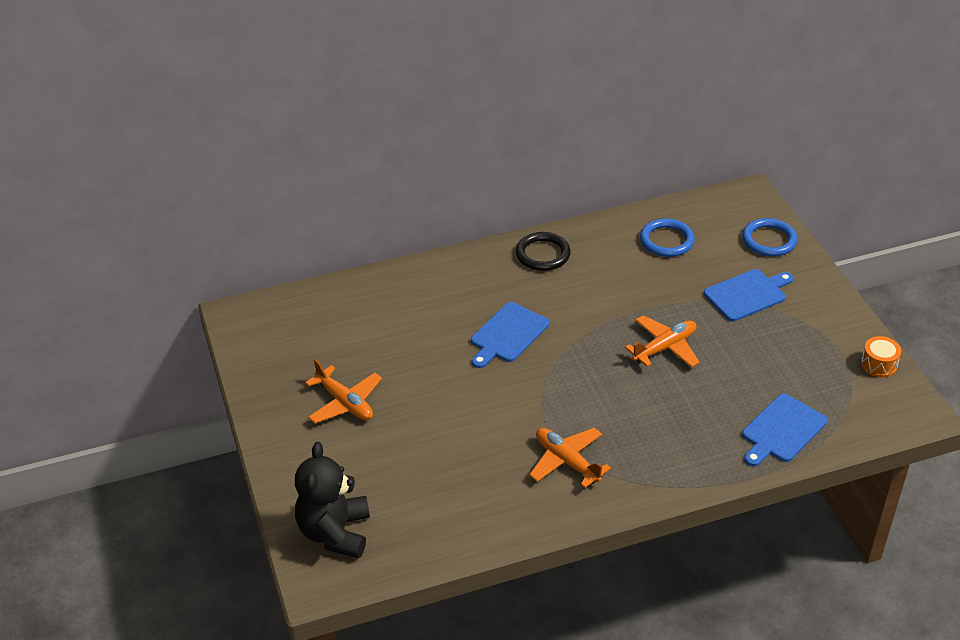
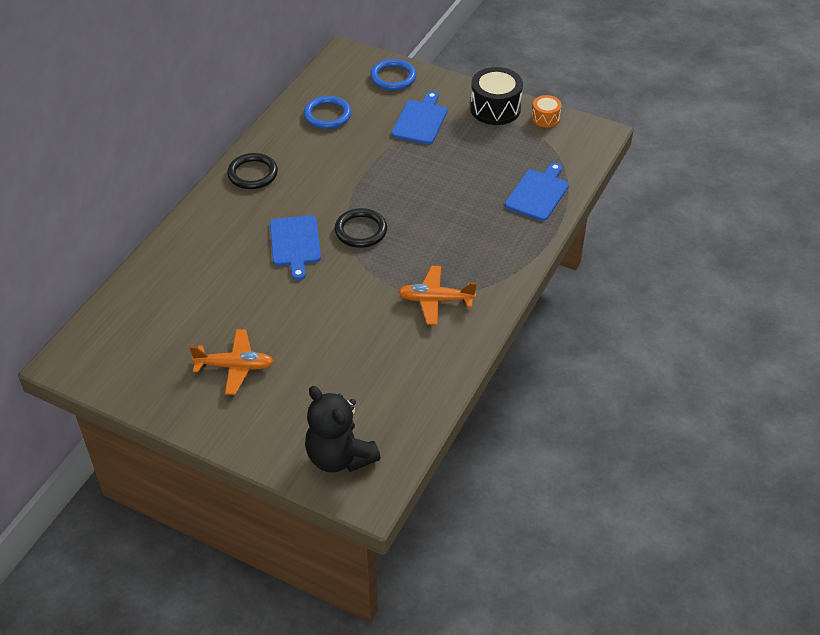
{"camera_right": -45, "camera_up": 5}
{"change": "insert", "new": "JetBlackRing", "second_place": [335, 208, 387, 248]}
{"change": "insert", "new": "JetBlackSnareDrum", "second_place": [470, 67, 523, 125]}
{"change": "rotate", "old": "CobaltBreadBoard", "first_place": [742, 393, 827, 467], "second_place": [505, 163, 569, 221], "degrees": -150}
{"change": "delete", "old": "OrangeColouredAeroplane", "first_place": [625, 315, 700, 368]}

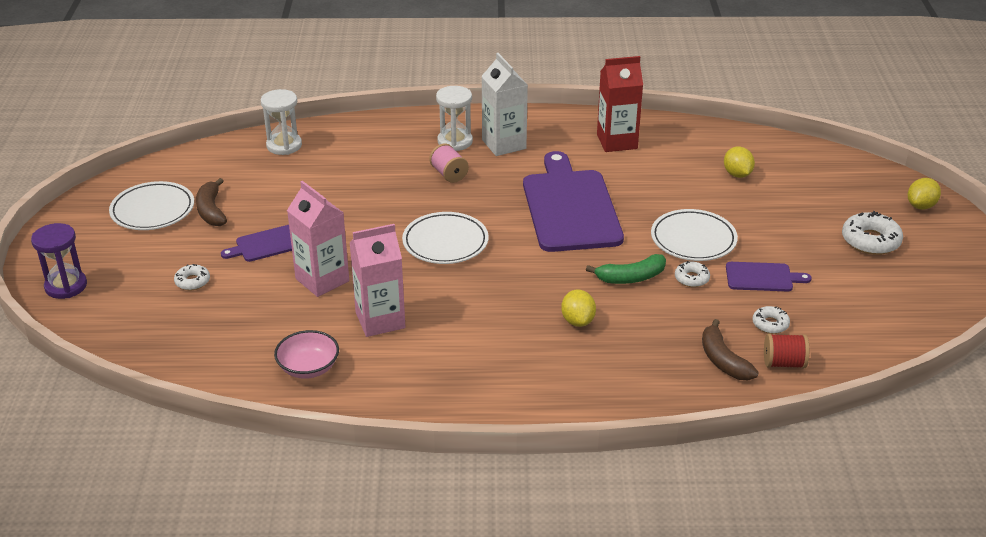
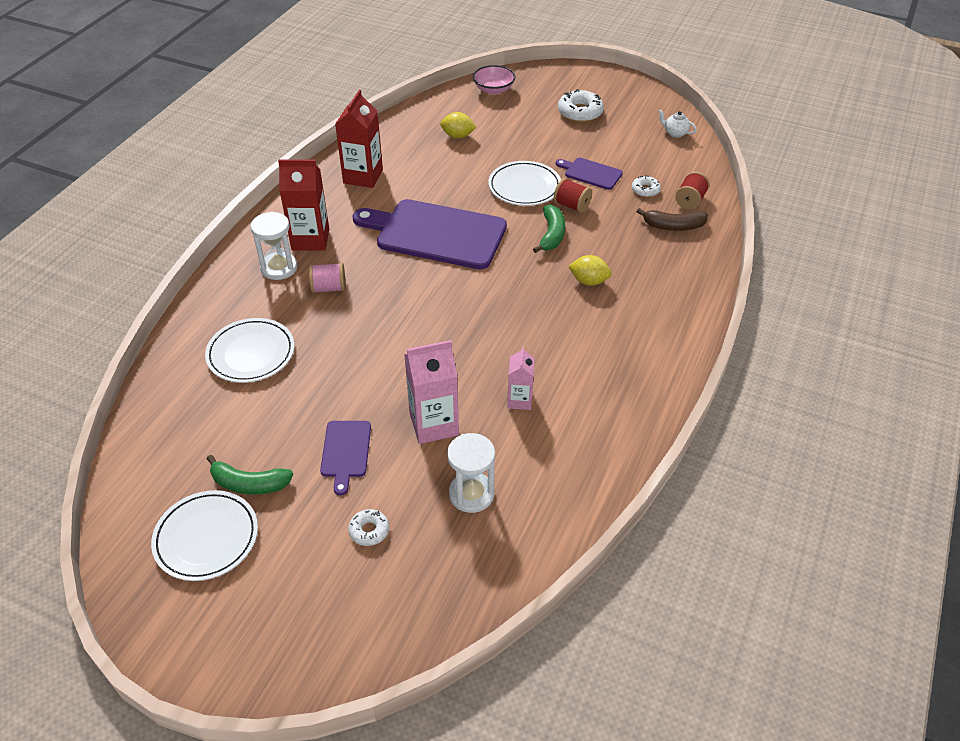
{"camera_right": -65, "camera_up": 10}
{"change": "move", "old": "PureWhiteFlatDish", "first_place": [402, 212, 489, 264], "second_place": [205, 318, 294, 383]}
{"change": "recolor", "old": "DarkBrownBanana", "new": "GreenBanana", "first_place": [196, 178, 227, 226], "second_place": [207, 455, 293, 495]}
{"change": "recolor", "old": "PureWhiteCarton", "new": "RedCarton", "first_place": [481, 53, 528, 156], "second_place": [278, 159, 329, 251]}
{"change": "move", "old": "PureWhiteSandglass", "first_place": [261, 89, 302, 155], "second_place": [447, 433, 495, 513]}
{"change": "move", "old": "RosePinkBowl", "first_place": [274, 330, 339, 379], "second_place": [473, 65, 515, 94]}
{"change": "resize", "old": "RosePinkCarton", "first_place": [350, 224, 405, 337], "second_place": [507, 347, 535, 410], "factor": 0.59}
{"change": "replace", "old": "PureWhiteDonut", "new": "RedSpool", "first_place": [675, 261, 710, 287], "second_place": [554, 178, 592, 213]}
{"change": "rotate", "old": "PurpleBreadBoard", "first_place": [726, 262, 812, 292], "second_place": [556, 158, 623, 190], "degrees": -90}
{"change": "insert", "new": "PureWhiteTeaPot", "second_place": [658, 109, 697, 138]}
{"change": "delete", "old": "PurpleSandglass", "first_place": [31, 223, 87, 299]}
{"change": "delete", "old": "BrightYellowCitrusFruit", "first_place": [908, 178, 941, 209]}

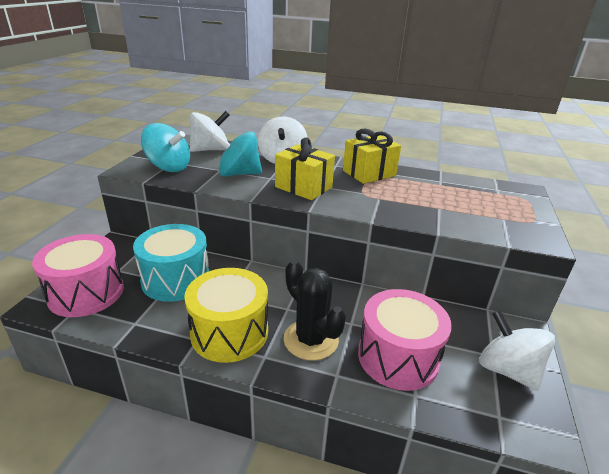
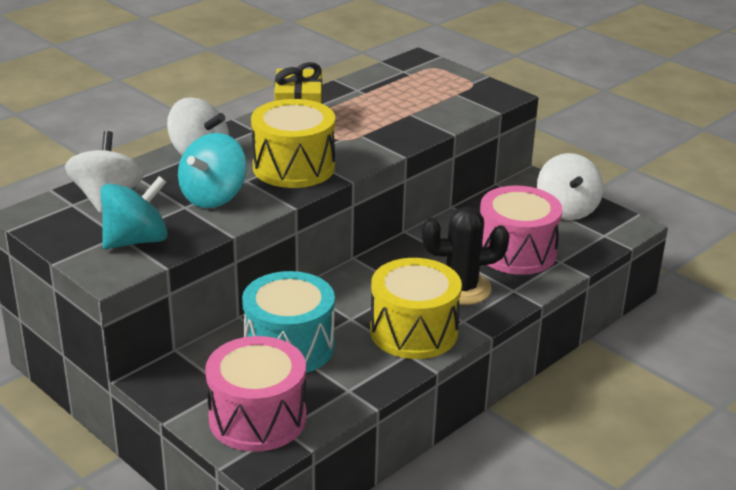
{"camera_right": -60, "camera_up": 0}
{"change": "replace", "old": "BrightYellowPresent", "new": "BrightYellowSnareDrum", "first_place": [275, 138, 335, 200], "second_place": [251, 99, 335, 188]}
{"change": "rotate", "old": "PureWhiteWhirligig", "first_place": [479, 310, 555, 391], "second_place": [537, 153, 604, 220], "degrees": -90}

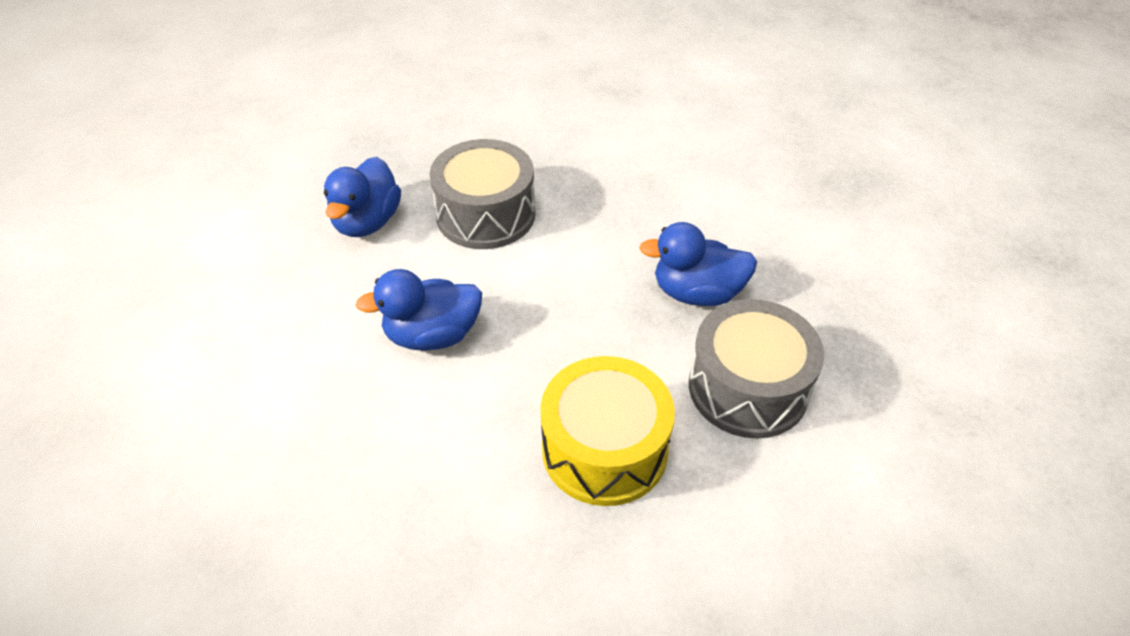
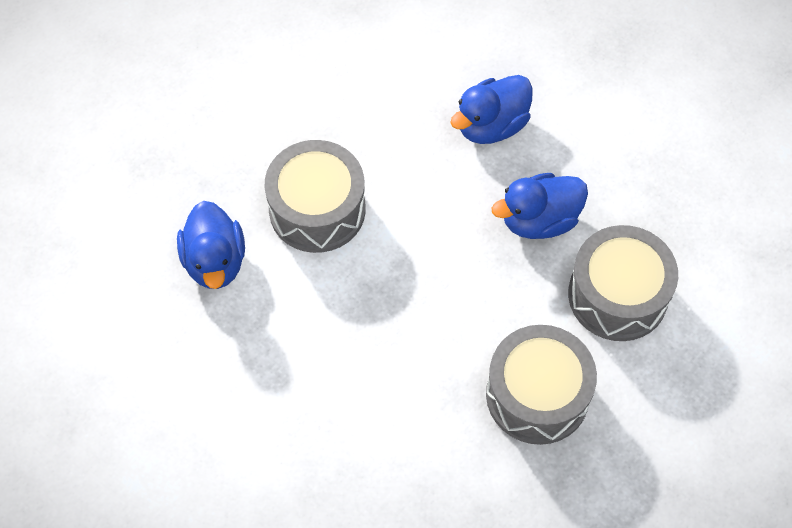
{"camera_right": -25, "camera_up": 15}
{"change": "move", "old": "CobaltDuck", "first_place": [355, 269, 482, 351], "second_place": [450, 75, 533, 144]}
{"change": "recolor", "old": "BrightYellowSnareDrum", "new": "GreySnareDrum", "first_place": [540, 356, 675, 506], "second_place": [486, 325, 597, 445]}

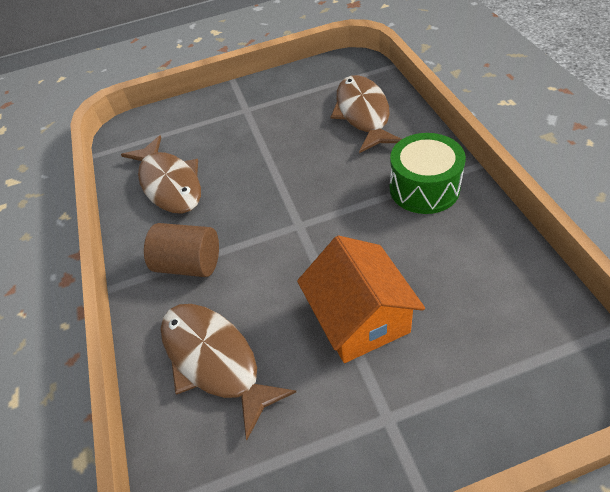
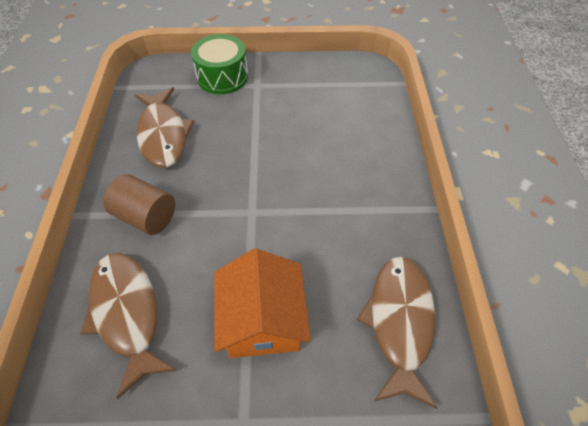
{"camera_right": 10, "camera_up": 5}
{"change": "move", "old": "GreenSnareDrum", "first_place": [390, 133, 466, 214], "second_place": [191, 34, 248, 94]}
{"change": "move", "old": "DarkBrownToyFish", "first_place": [331, 75, 402, 153], "second_place": [357, 256, 438, 409]}

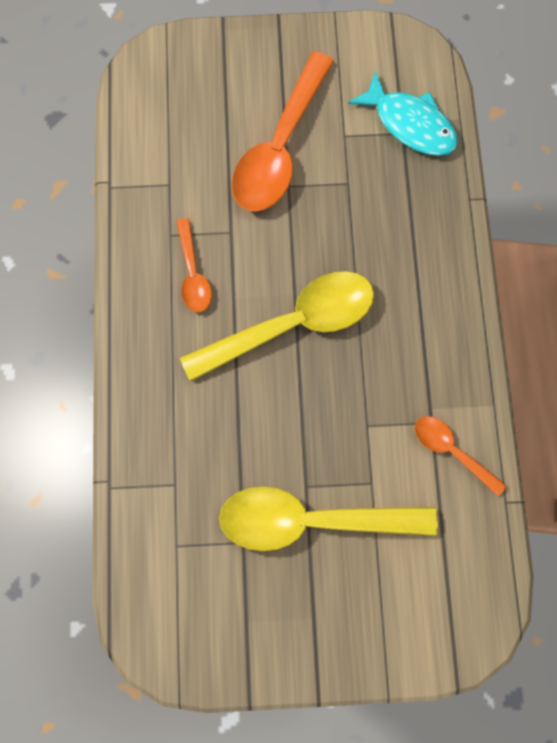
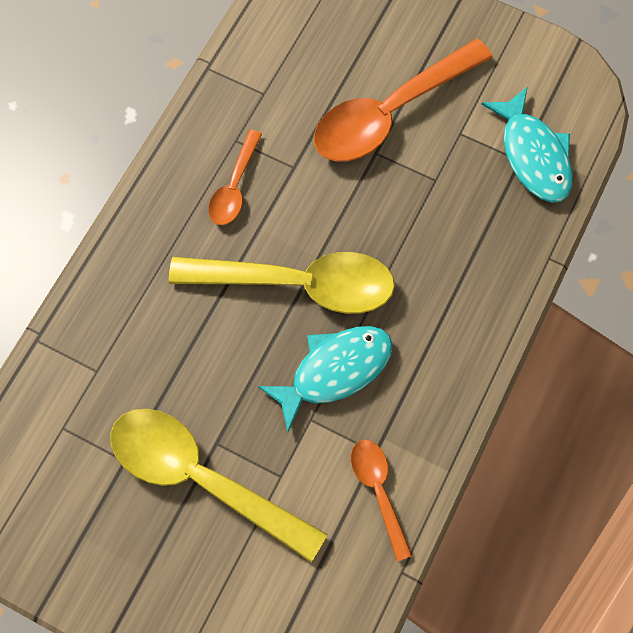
{"camera_right": 30, "camera_up": -5}
{"change": "insert", "new": "TurquoiseToyFish", "second_place": [258, 326, 393, 432]}

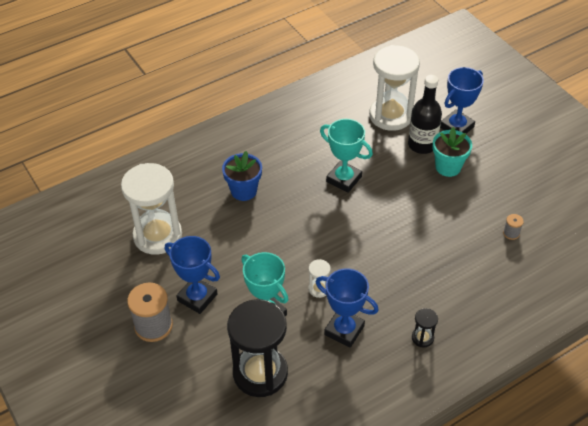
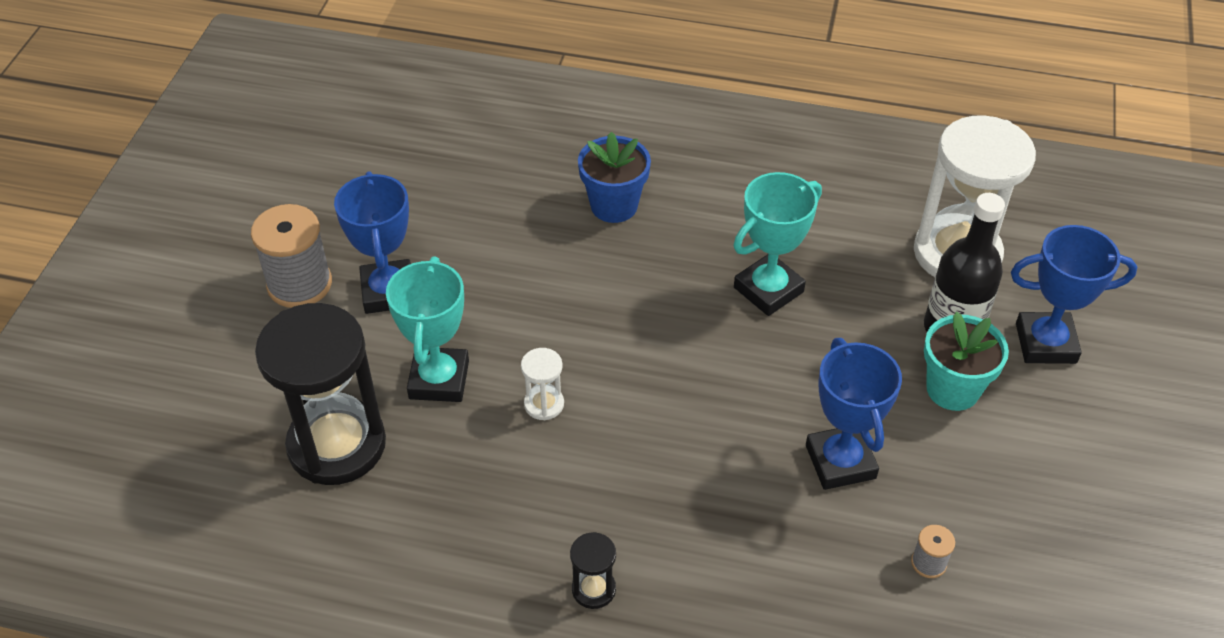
{"camera_right": 45, "camera_up": 0}
{"change": "rotate", "old": "TurquoiseAwardCup", "first_place": [320, 119, 373, 193], "second_place": [733, 172, 822, 316], "degrees": 60}
{"change": "move", "old": "CobaltAwardCup", "first_place": [316, 268, 379, 348], "second_place": [806, 338, 902, 490]}
{"change": "delete", "old": "PureWhiteSandglass", "first_place": [121, 163, 182, 255]}

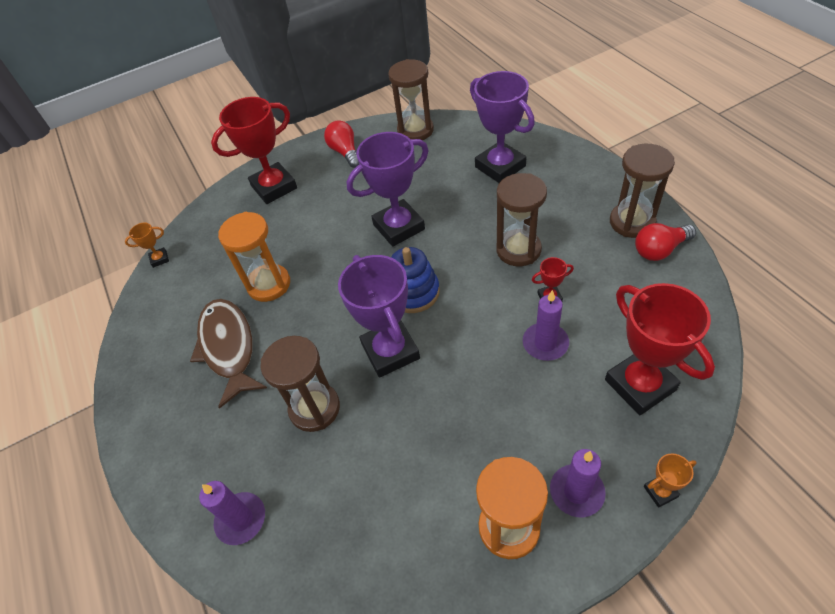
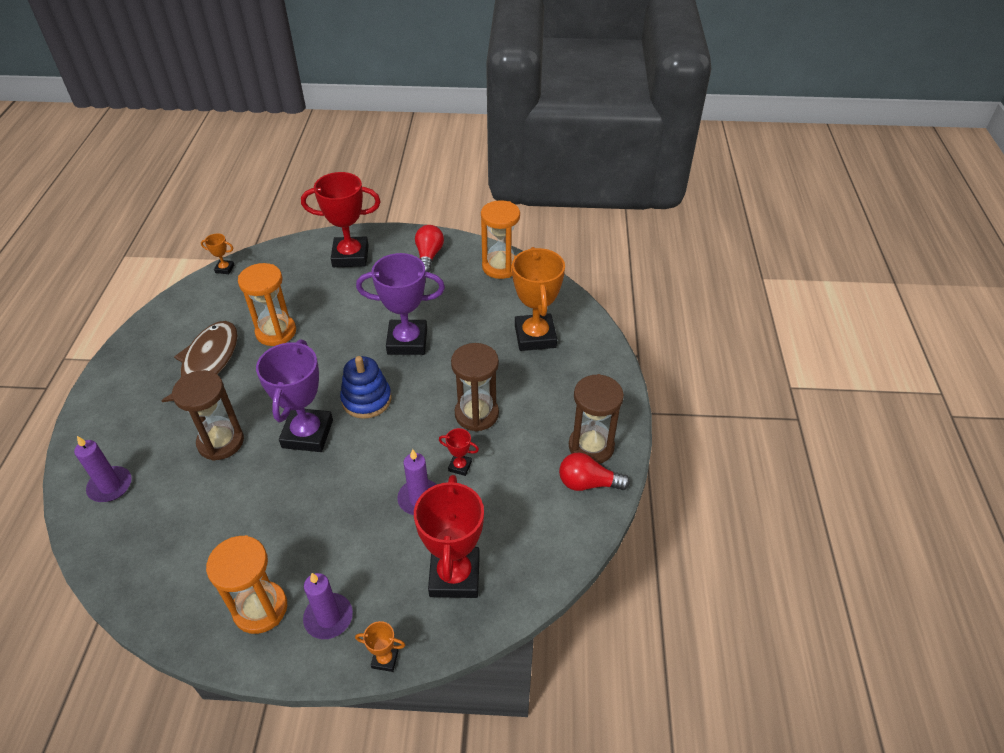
{"camera_right": 25, "camera_up": -5}
{"change": "recolor", "old": "DarkBrownSandglass", "new": "OrangeColouredSandglass", "first_place": [388, 59, 434, 140], "second_place": [481, 200, 520, 279]}
{"change": "recolor", "old": "PurpleAwardCup", "new": "OrangeColouredAwardCup", "first_place": [470, 71, 535, 183], "second_place": [512, 247, 565, 351]}

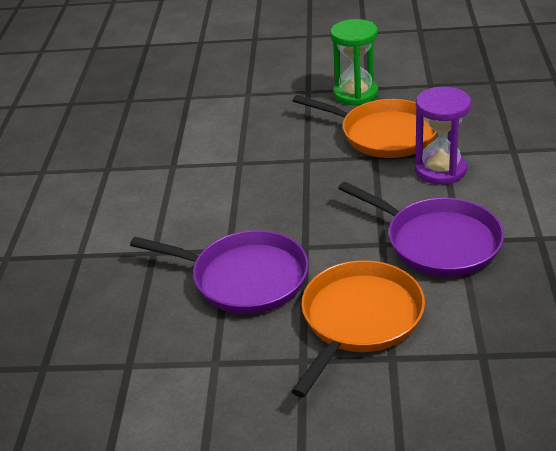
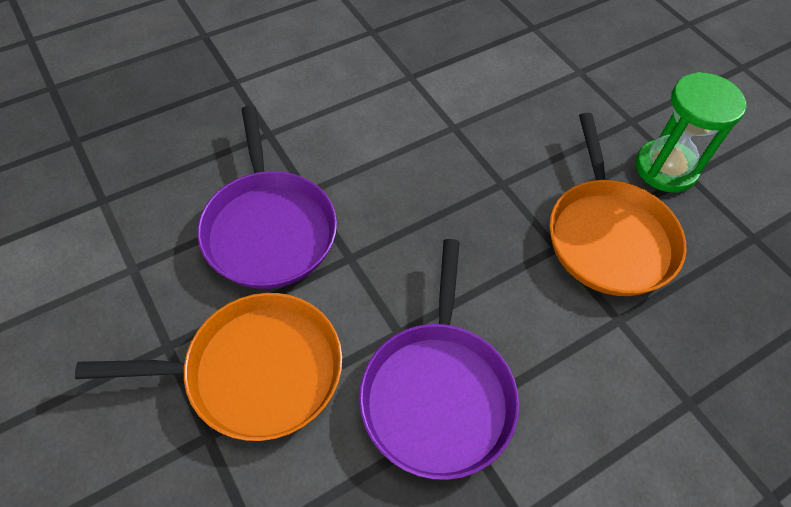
{"camera_right": 50, "camera_up": 20}
{"change": "delete", "old": "PurpleSandglass", "first_place": [415, 86, 471, 185]}

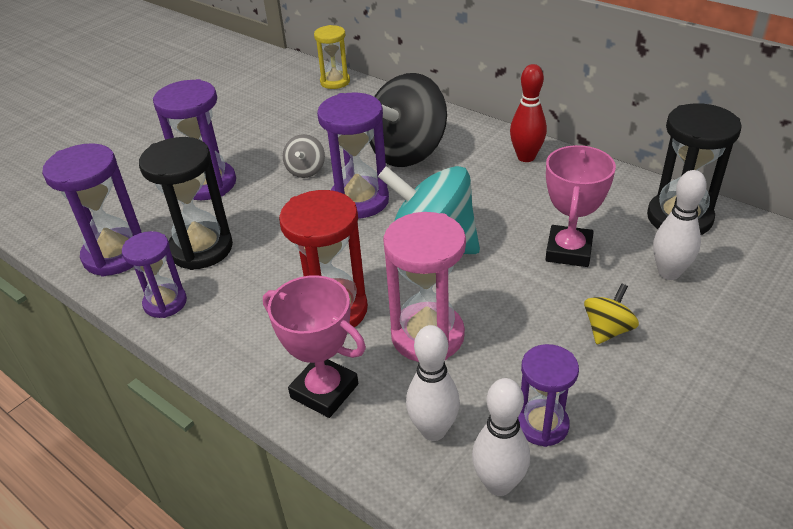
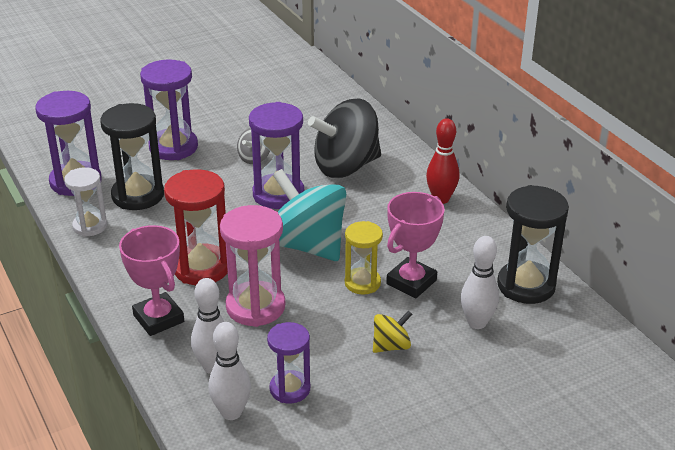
{"camera_right": 20, "camera_up": -5}
{"change": "recolor", "old": "PurpleSandglass", "new": "PureWhiteSandglass", "first_place": [122, 231, 187, 318], "second_place": [64, 167, 107, 237]}
{"change": "move", "old": "BrightYellowSandglass", "first_place": [314, 25, 350, 89], "second_place": [345, 221, 383, 295]}

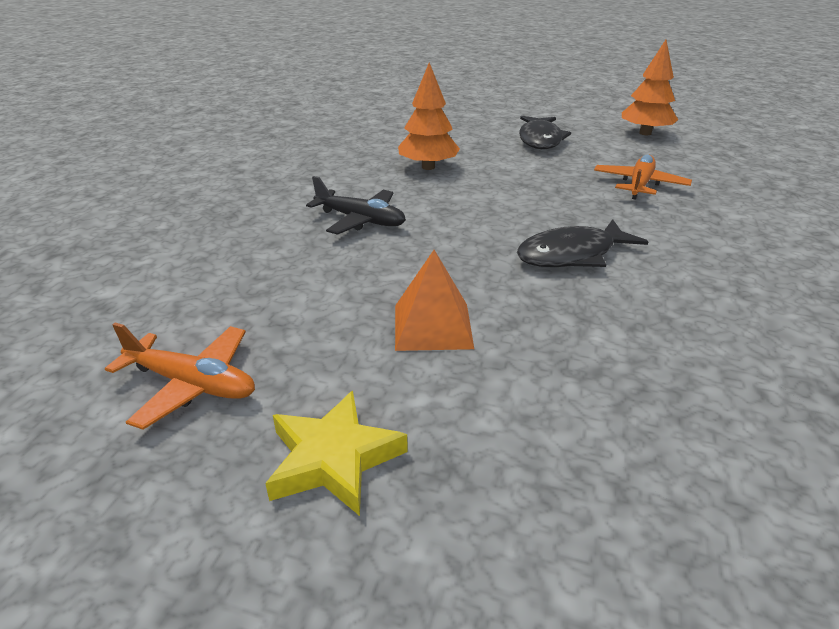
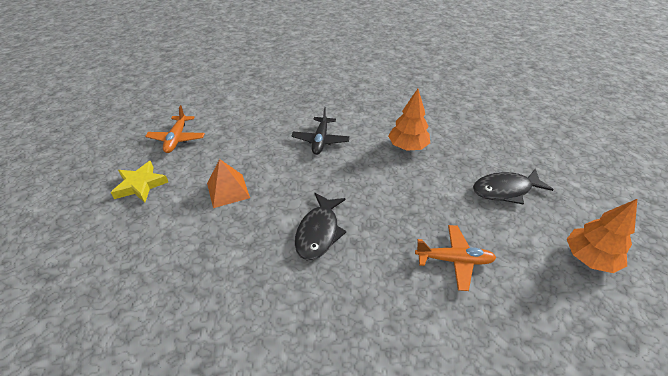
{"camera_right": 70, "camera_up": 10}
{"change": "rotate", "old": "JetBlackToyFish", "first_place": [517, 219, 648, 267], "second_place": [295, 193, 346, 260], "degrees": -120}

